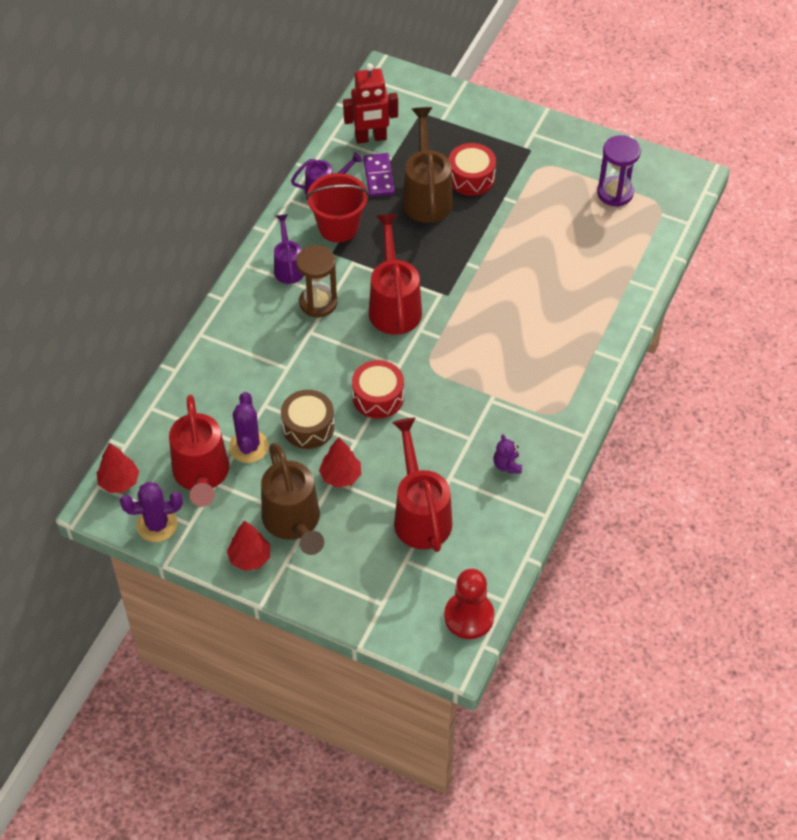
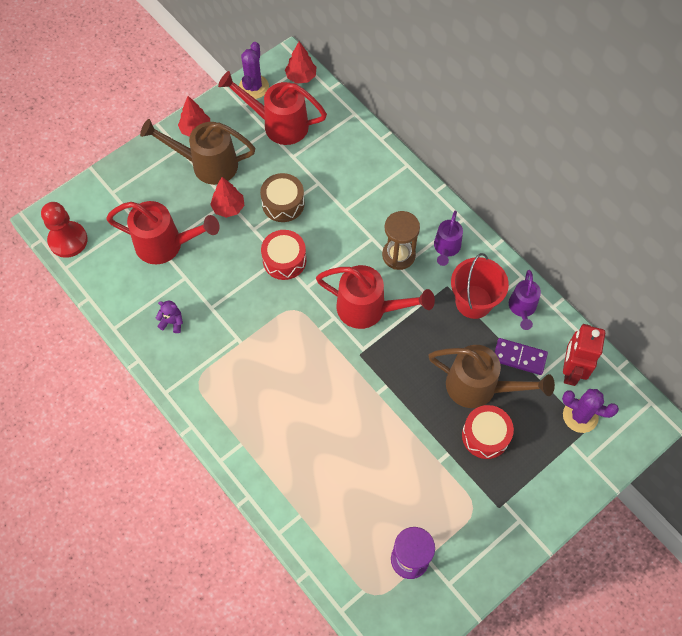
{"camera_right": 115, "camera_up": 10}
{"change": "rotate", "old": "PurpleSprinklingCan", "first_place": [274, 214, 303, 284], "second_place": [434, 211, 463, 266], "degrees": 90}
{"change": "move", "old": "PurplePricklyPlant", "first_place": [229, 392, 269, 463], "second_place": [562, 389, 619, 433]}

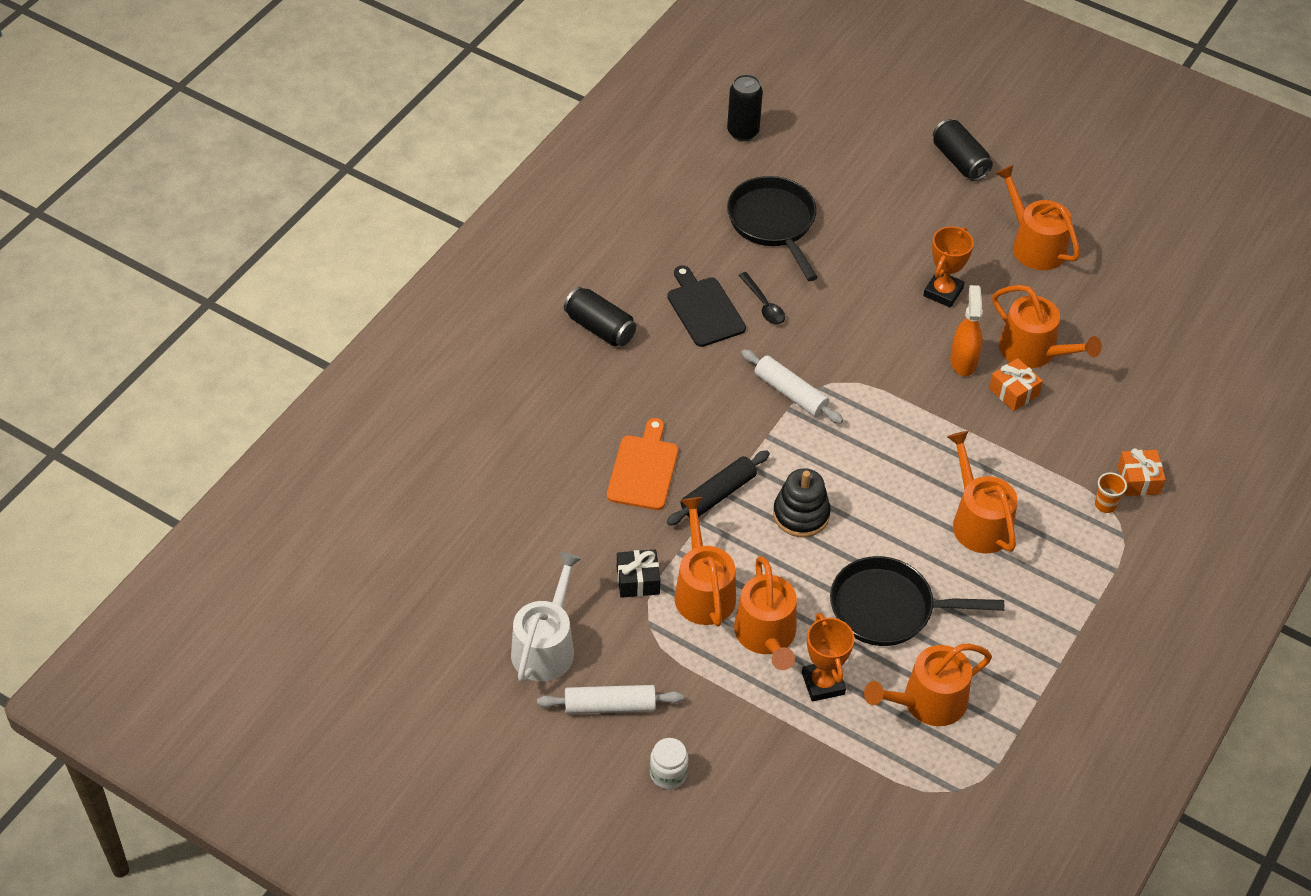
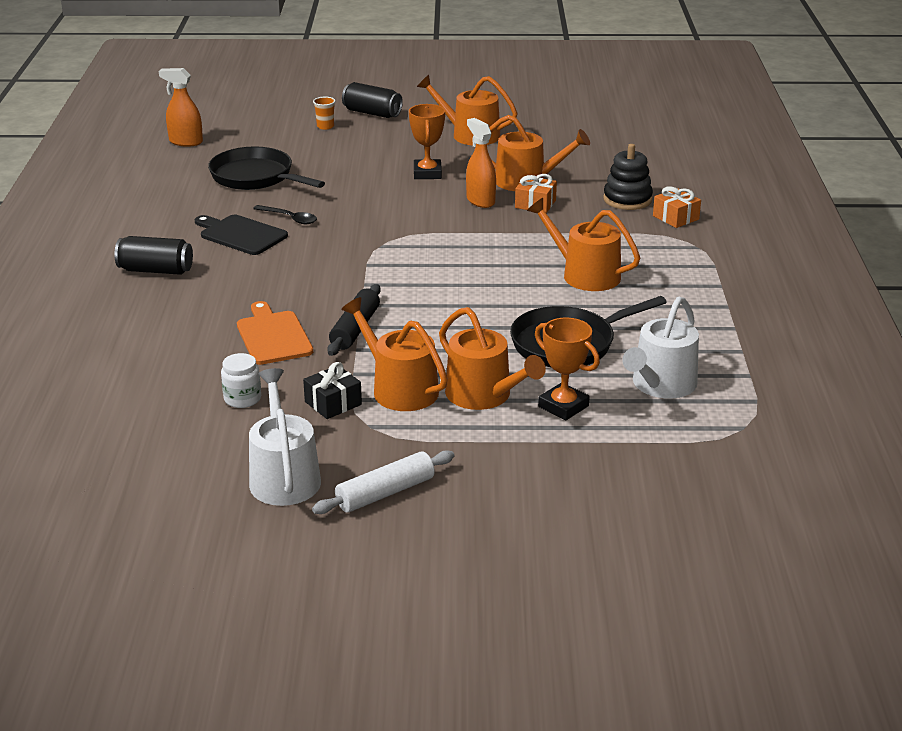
{"camera_right": -30, "camera_up": -20}
{"change": "replace", "old": "JetBlackCan", "new": "OrangeColouredSprayBottle", "first_place": [727, 74, 763, 141], "second_place": [159, 68, 203, 147]}
{"change": "move", "old": "PureWhitePreserveJar", "first_place": [650, 738, 688, 789], "second_place": [221, 353, 261, 408]}
{"change": "move", "old": "OrangeColouredBeaker", "first_place": [1095, 472, 1127, 513], "second_place": [313, 97, 336, 130]}
{"change": "move", "old": "JetBlackStackingToy", "first_place": [773, 468, 831, 537], "second_place": [603, 144, 653, 210]}
{"change": "recolor", "old": "OrangeColouredSprinklingCan", "new": "PureWhiteSprinklingCan", "first_place": [864, 644, 992, 726], "second_place": [622, 297, 699, 398]}
{"change": "delete", "old": "PureWhiteRollingPin", "first_place": [741, 349, 843, 424]}

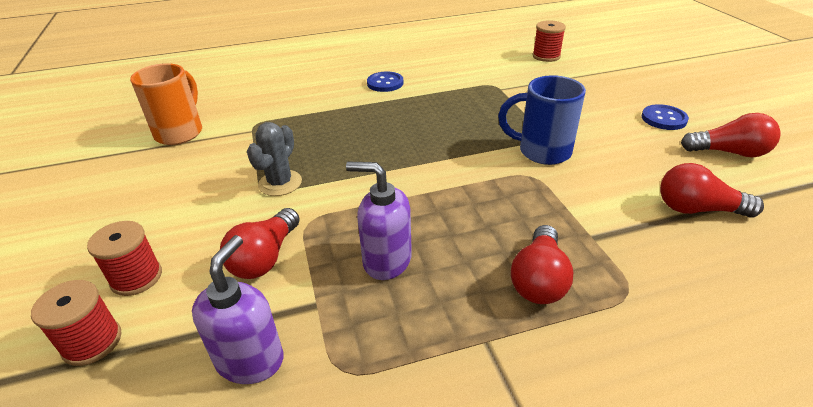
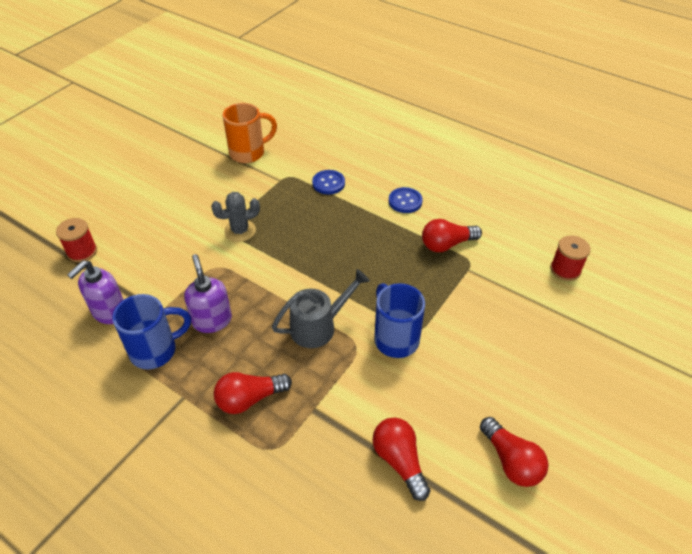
{"camera_right": 50, "camera_up": 10}
{"change": "rotate", "old": "PurpleSoapDispenser", "first_place": [192, 235, 284, 384], "second_place": [67, 260, 124, 324], "degrees": 150}
{"change": "insert", "new": "CobaltCoffeeMug", "second_place": [112, 294, 191, 369]}
{"change": "insert", "new": "GreySprinklingCan", "second_place": [272, 269, 370, 348]}
{"change": "move", "old": "CobaltSewingButton", "first_place": [642, 104, 689, 130], "second_place": [312, 170, 345, 194]}
{"change": "move", "old": "RedBulb", "first_place": [220, 208, 300, 279], "second_place": [422, 219, 482, 252]}
{"change": "delete", "old": "RedSpool", "first_place": [87, 221, 162, 296]}

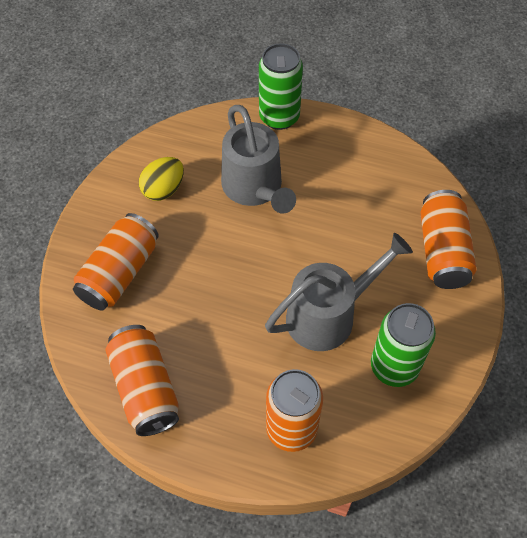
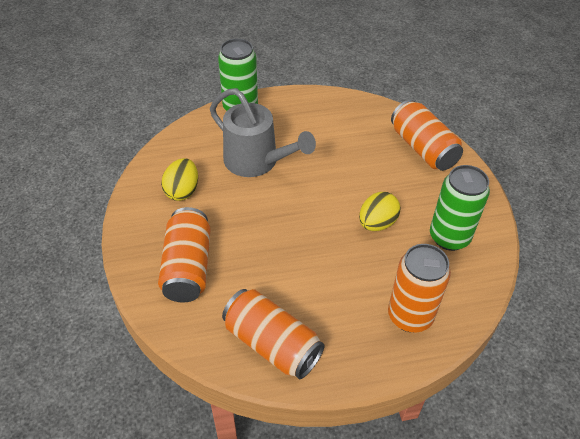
{"camera_right": -30, "camera_up": -10}
{"change": "replace", "old": "GreySprinklingCan", "new": "BrightYellowEggShape", "first_place": [265, 233, 413, 351], "second_place": [359, 192, 400, 231]}

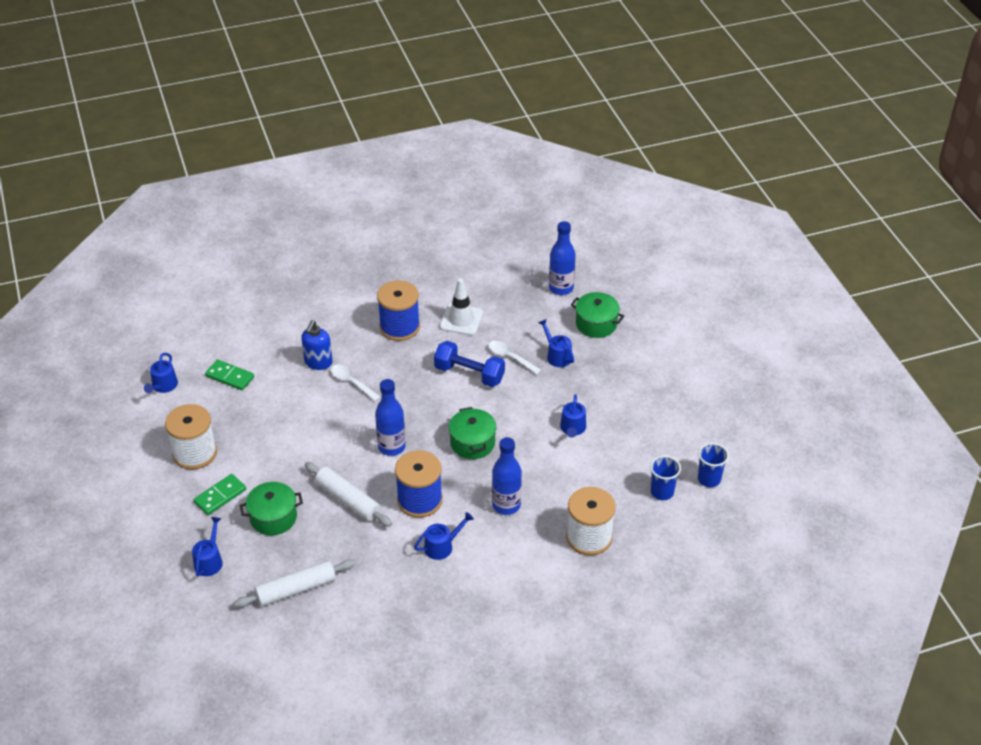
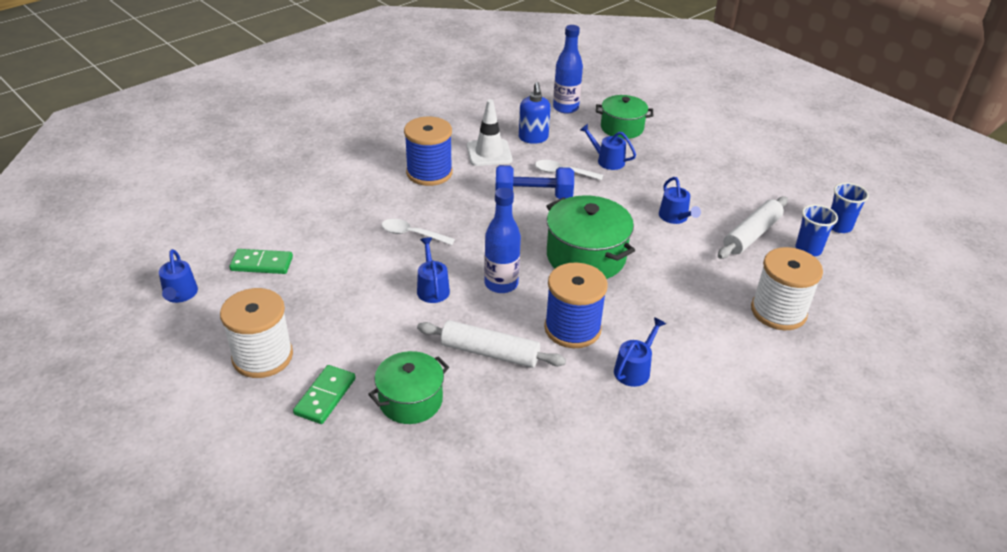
{"camera_right": -25, "camera_up": -5}
{"change": "move", "old": "CobaltSprinklingCan", "first_place": [192, 517, 223, 576], "second_place": [417, 237, 450, 303]}
{"change": "move", "old": "CobaltSoapDispenser", "first_place": [301, 320, 333, 370], "second_place": [519, 82, 551, 144]}
{"change": "resize", "old": "GreenStockpot", "first_place": [449, 407, 497, 459], "second_place": [546, 195, 635, 279], "factor": 1.51}
{"change": "move", "old": "PureWhiteRollingPin", "first_place": [234, 559, 355, 608], "second_place": [718, 196, 788, 259]}
{"change": "delete", "old": "CobaltDrinkBottle", "first_place": [492, 437, 522, 515]}

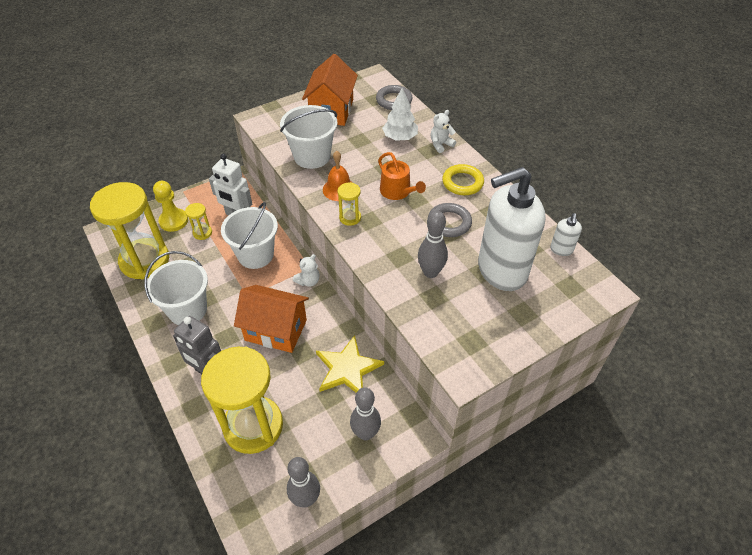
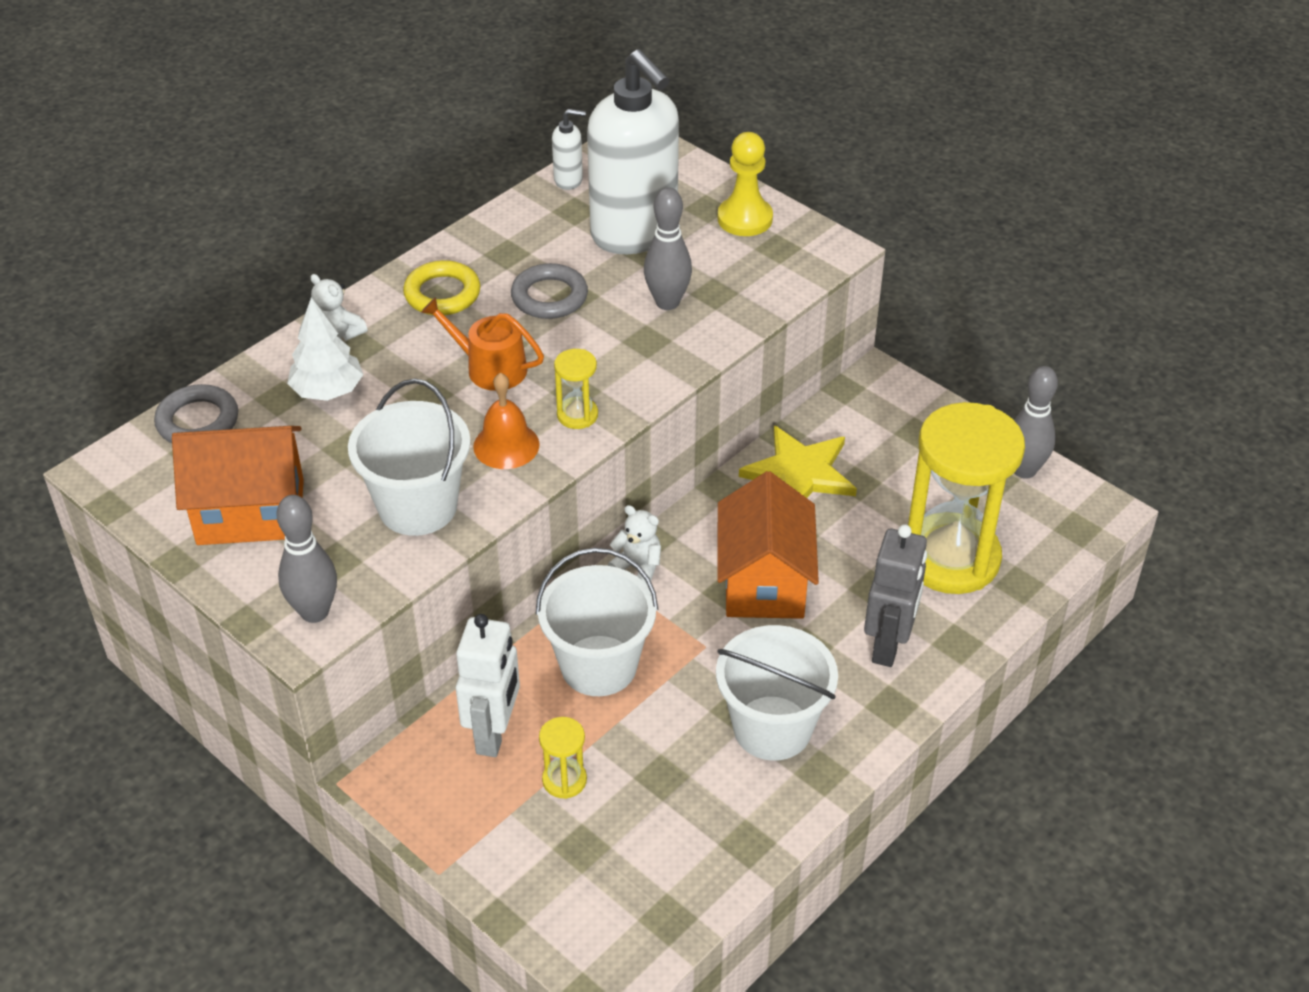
{"camera_right": -105, "camera_up": -5}
{"change": "move", "old": "GreySkittle", "first_place": [350, 387, 381, 441], "second_place": [276, 495, 337, 623]}
{"change": "rotate", "old": "OrangeColouredSprinklingCan", "first_place": [378, 152, 426, 200], "second_place": [421, 297, 544, 391], "degrees": -105}
{"change": "move", "old": "BrightYellowPawn", "first_place": [153, 181, 188, 232], "second_place": [717, 132, 773, 236]}
{"change": "delete", "old": "BrightYellowSandglass", "first_place": [90, 182, 169, 280]}

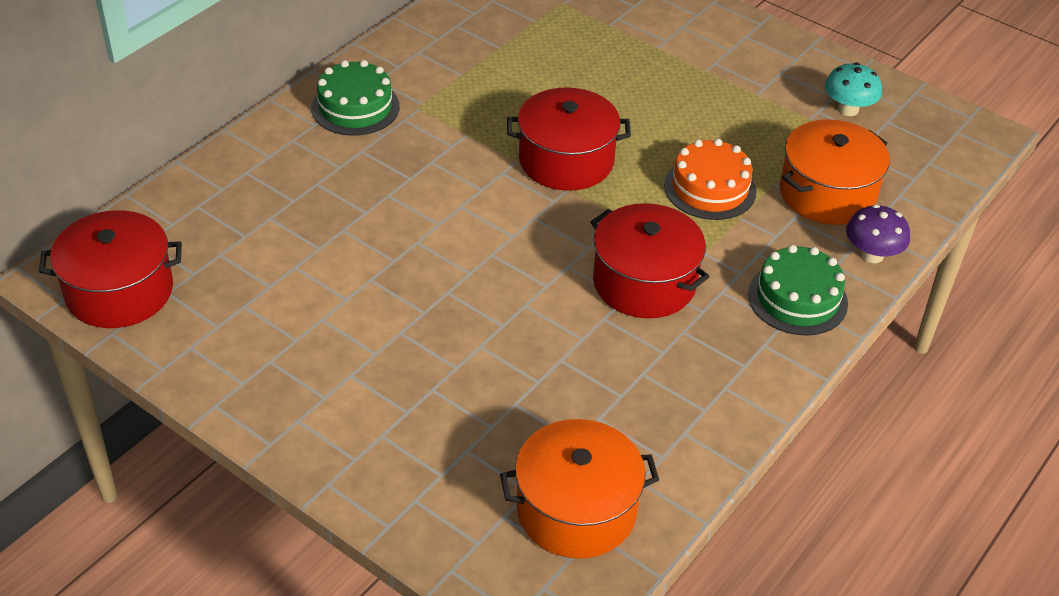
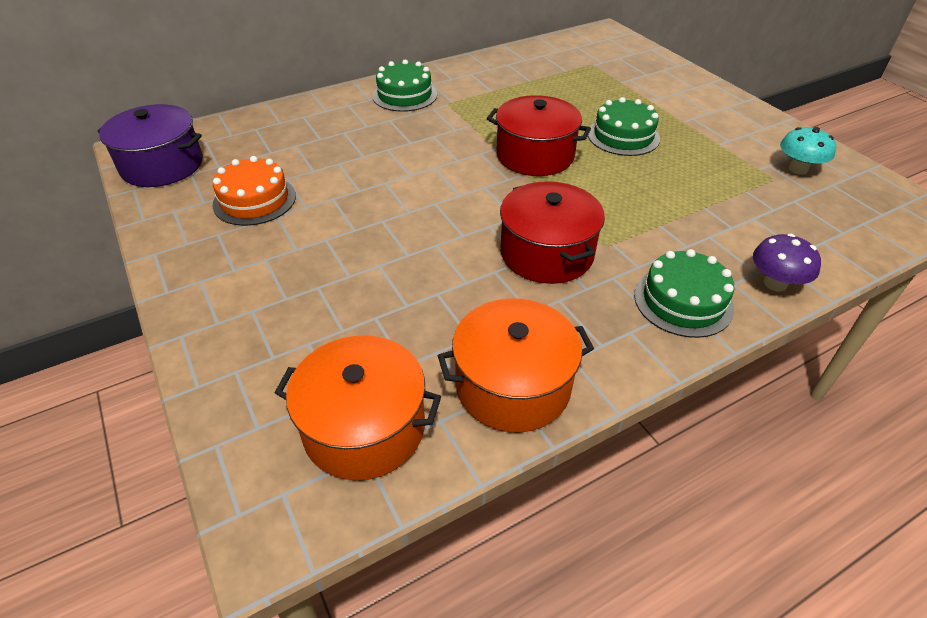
{"camera_right": 25, "camera_up": 0}
{"change": "recolor", "old": "RedStockpot", "new": "PurpleStockpot", "first_place": [39, 210, 182, 328], "second_place": [98, 104, 203, 187]}
{"change": "move", "old": "OrangeColouredGateau", "first_place": [664, 139, 757, 220], "second_place": [212, 156, 296, 226]}
{"change": "move", "old": "OrangeColouredStockpot", "first_place": [780, 119, 890, 225], "second_place": [438, 298, 594, 433]}
{"change": "insert", "new": "GreenGateau", "second_place": [588, 97, 660, 156]}

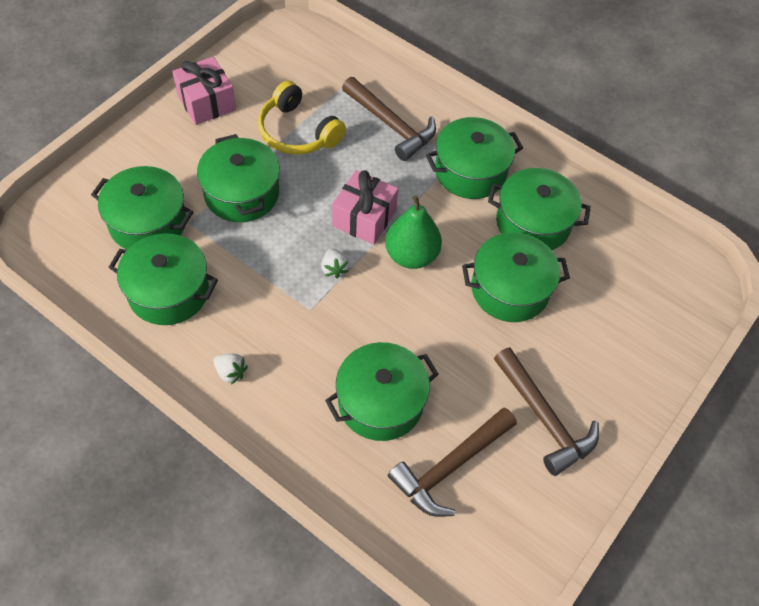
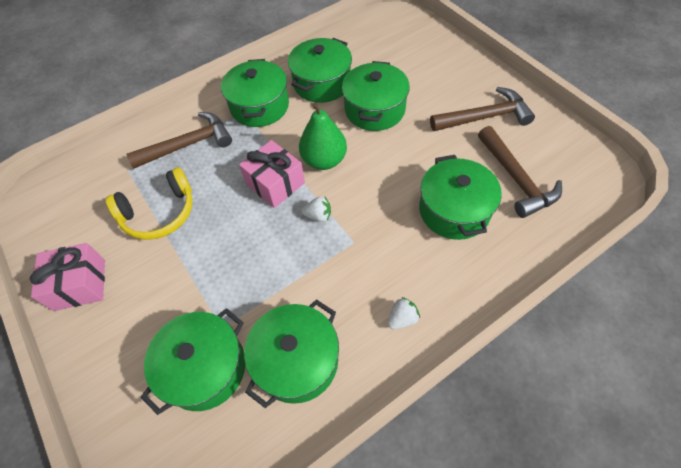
{"camera_right": -65, "camera_up": 0}
{"change": "delete", "old": "GreenStockpot", "first_place": [197, 134, 280, 222]}

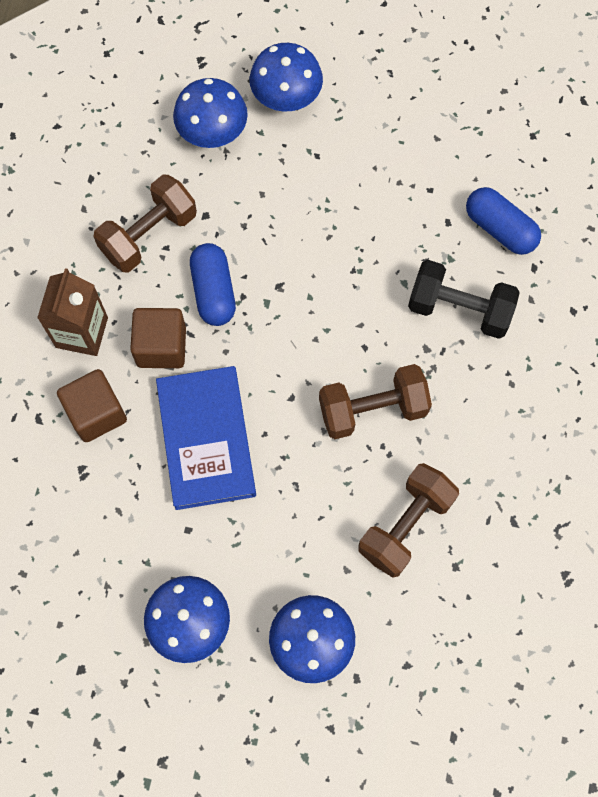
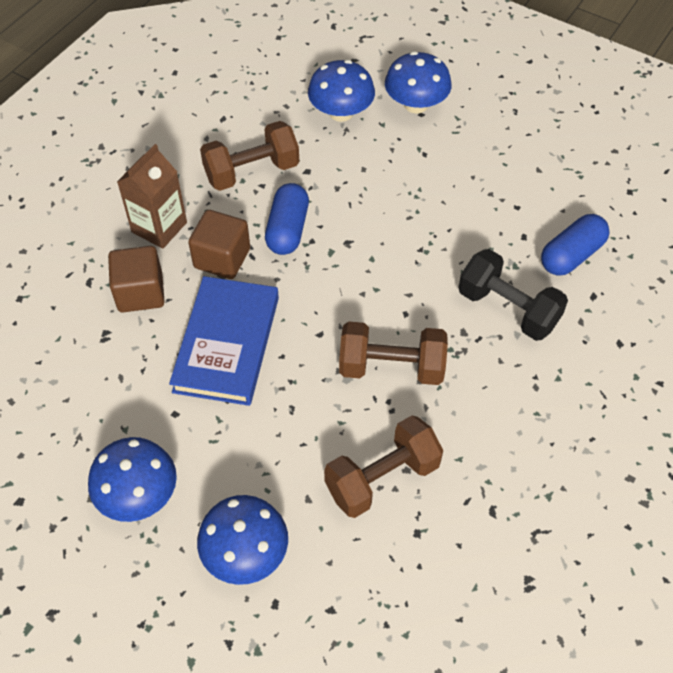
{"camera_right": 20, "camera_up": -15}
{"change": "rotate", "old": "CobaltPillShape", "first_place": [466, 187, 541, 255], "second_place": [541, 214, 610, 276], "degrees": 75}

